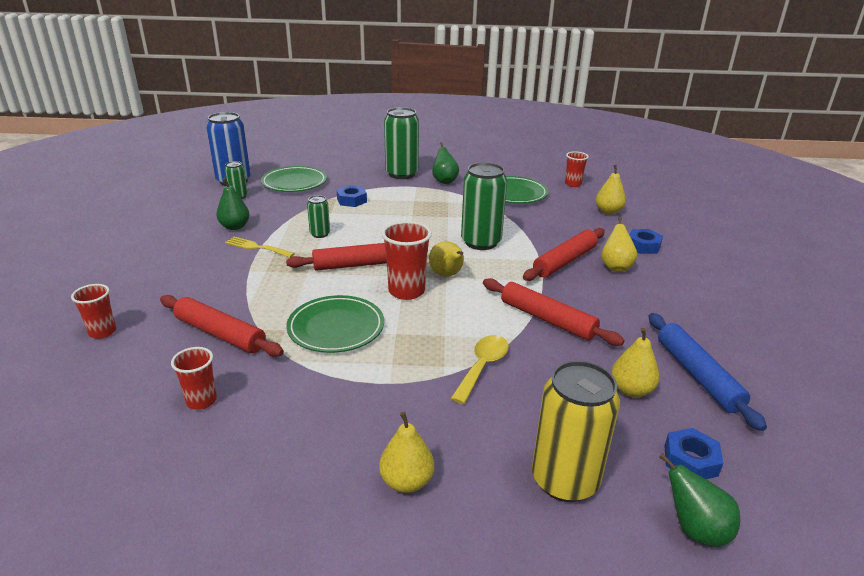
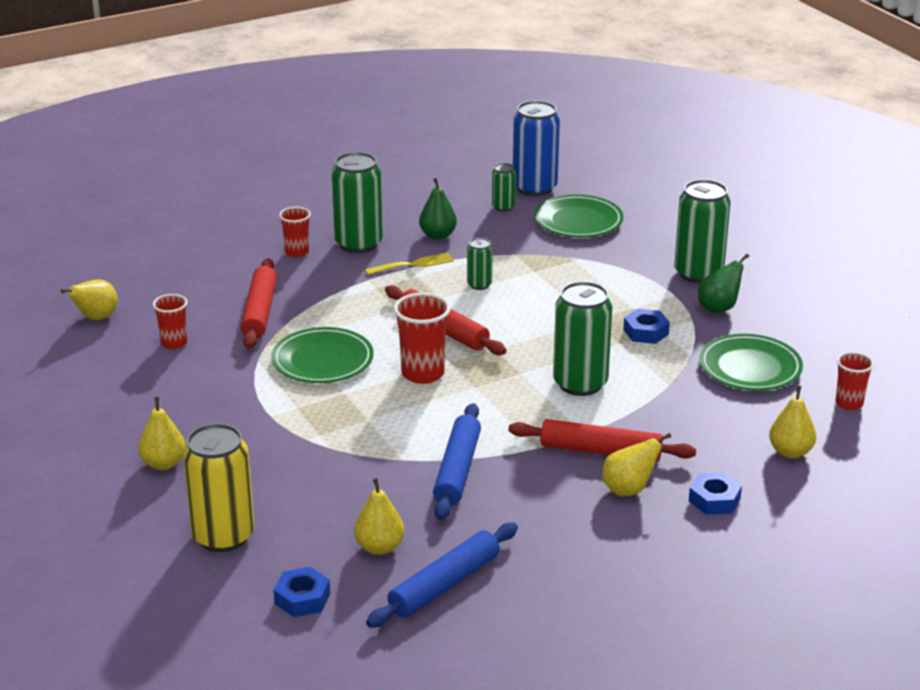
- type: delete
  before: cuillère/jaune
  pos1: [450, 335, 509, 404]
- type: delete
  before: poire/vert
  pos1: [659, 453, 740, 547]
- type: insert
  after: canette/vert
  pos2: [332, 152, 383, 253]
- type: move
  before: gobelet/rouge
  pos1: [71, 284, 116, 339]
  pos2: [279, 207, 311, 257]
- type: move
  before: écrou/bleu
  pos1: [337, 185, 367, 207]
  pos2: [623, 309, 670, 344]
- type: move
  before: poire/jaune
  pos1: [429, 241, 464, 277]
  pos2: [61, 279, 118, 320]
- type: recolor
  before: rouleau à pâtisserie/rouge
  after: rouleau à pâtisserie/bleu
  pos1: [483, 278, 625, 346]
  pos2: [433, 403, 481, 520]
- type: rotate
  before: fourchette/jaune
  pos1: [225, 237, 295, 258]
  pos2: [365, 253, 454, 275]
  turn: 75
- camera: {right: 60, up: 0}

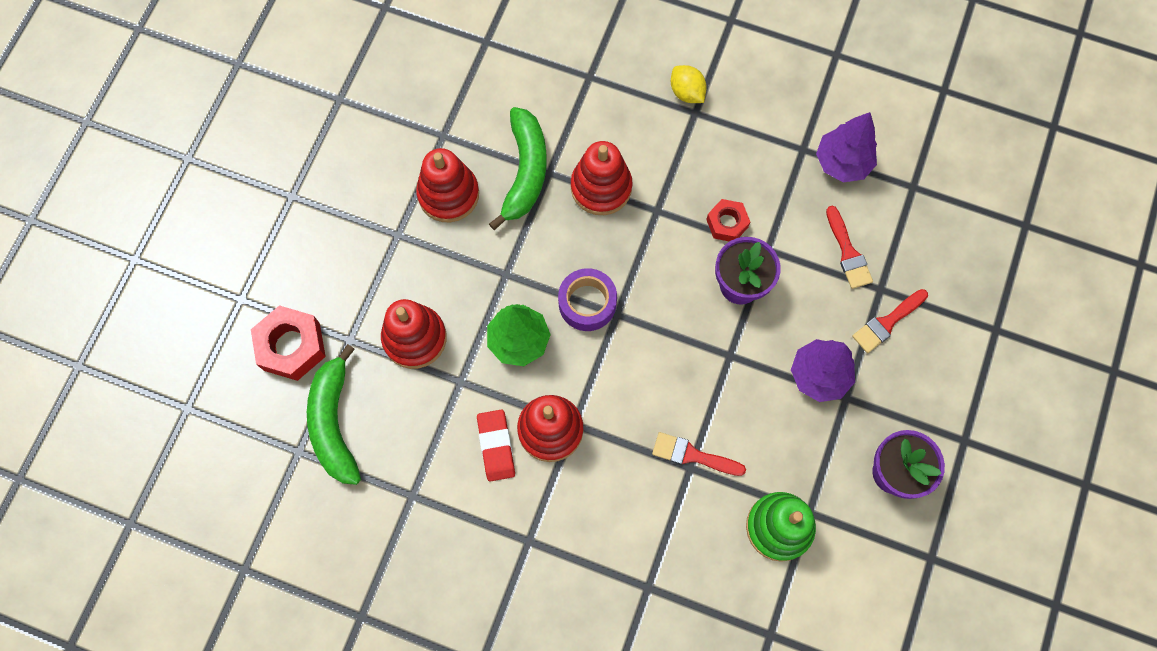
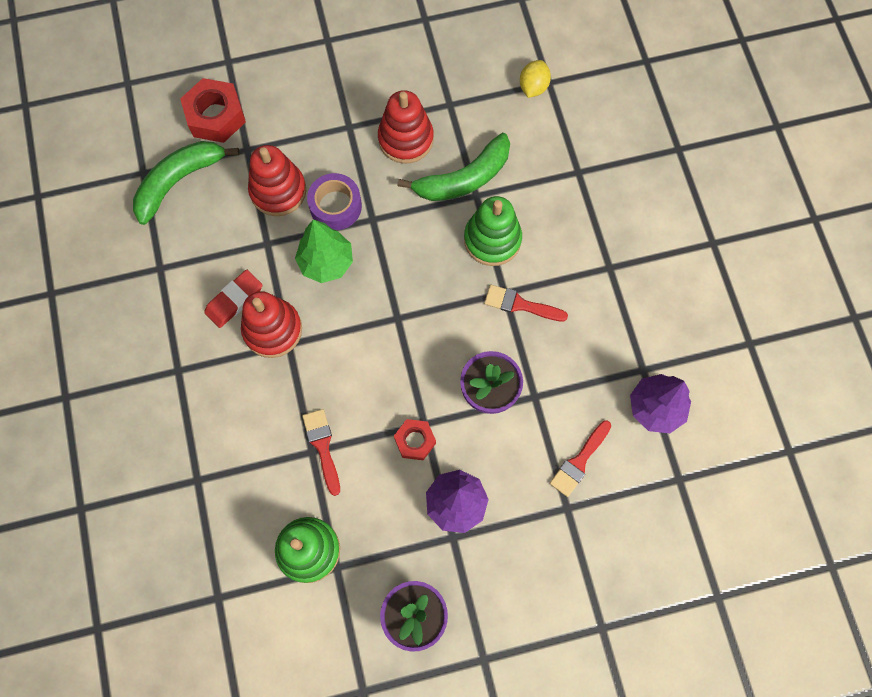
- type: move
  before: ruban adhésif/violet
  pos1: [558, 268, 617, 331]
  pos2: [307, 173, 362, 230]
- type: move
  before: citron/jaune
  pos1: [671, 65, 707, 103]
  pos2: [520, 60, 551, 98]
- type: move
  before: écrou/rouge
  pos1: [706, 199, 750, 242]
  pos2: [394, 419, 436, 460]
- type: move
  before: pinceau/rouge
  pos1: [852, 289, 928, 353]
  pos2: [484, 285, 568, 322]
- type: recolor
  before: jouet à empiler/rouge
  after: jouet à empiler/vert
  pos1: [571, 141, 633, 215]
  pos2: [464, 196, 522, 266]
- camera: {right: 55, up: 0}

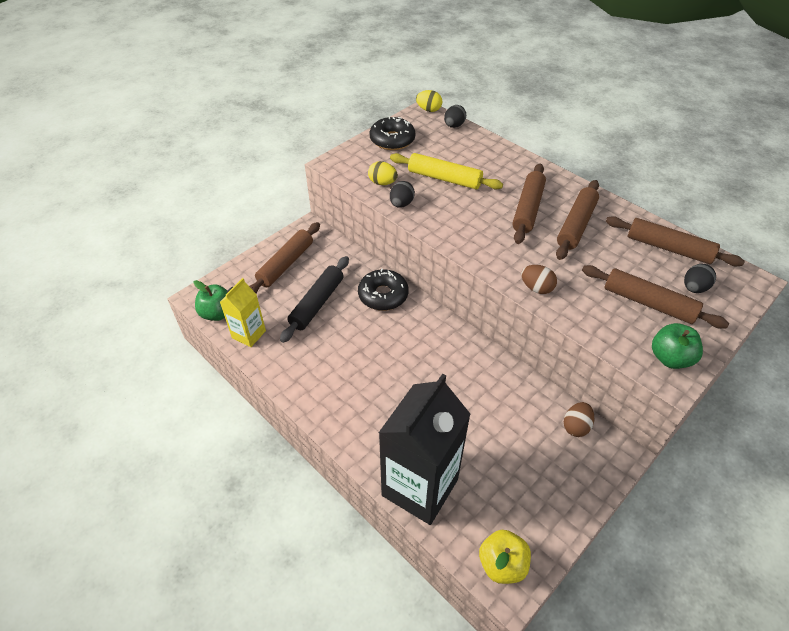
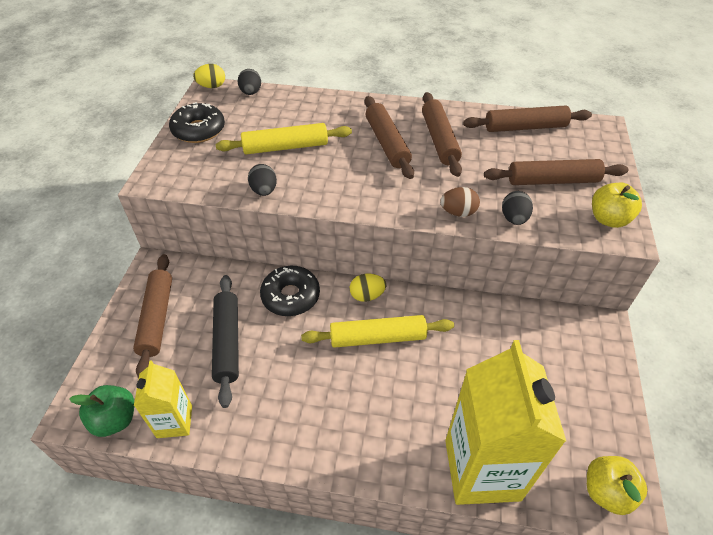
- type: delete
  before: œuf/marron
  pos1: [564, 402, 594, 437]
- type: insert
  after: rouleau à pâtisserie/jaune
  pos2: [301, 315, 454, 348]
- type: move
  before: œuf/jaune
  pos1: [368, 161, 398, 185]
  pos2: [350, 274, 386, 302]
- type: move
  before: œuf/noir
  pos1: [684, 264, 716, 293]
  pos2: [502, 191, 533, 225]
- type: recolor
  before: brique de lait/noir
  after: brique de lait/jaune
  pos1: [379, 374, 471, 525]
  pos2: [445, 340, 567, 505]
- type: recolor
  before: pomme/vert
  after: pomme/jaune
  pos1: [652, 323, 703, 369]
  pos2: [592, 183, 642, 228]
- camera: {right: -35, up: 0}

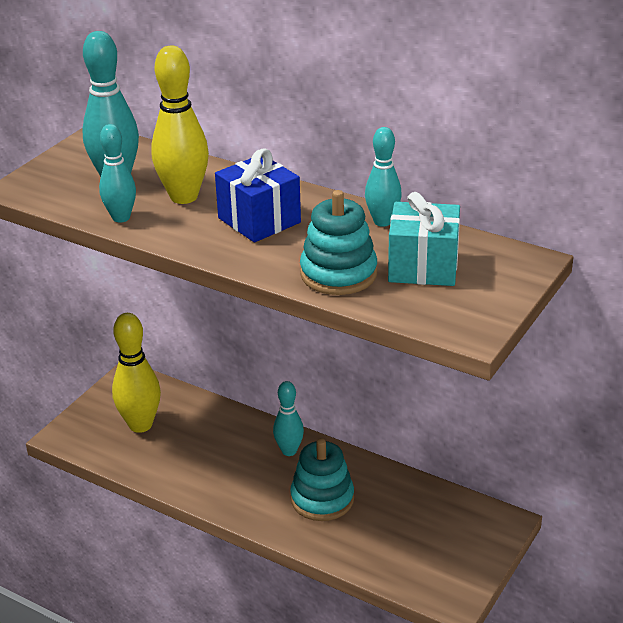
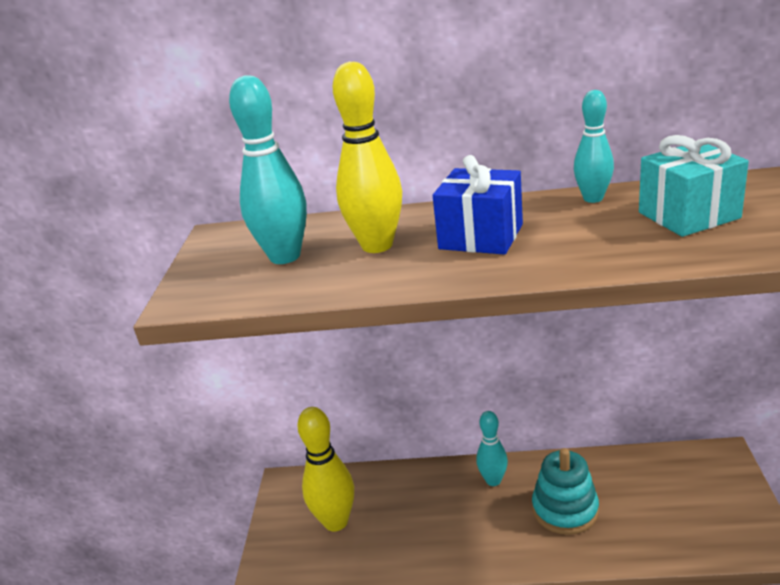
- type: delete
  before: quille/turquoise
  pos1: [99, 124, 136, 223]
- type: delete
  before: jouet à empiler/turquoise
  pos1: [300, 190, 377, 295]
- camera: {right: -25, up: -5}

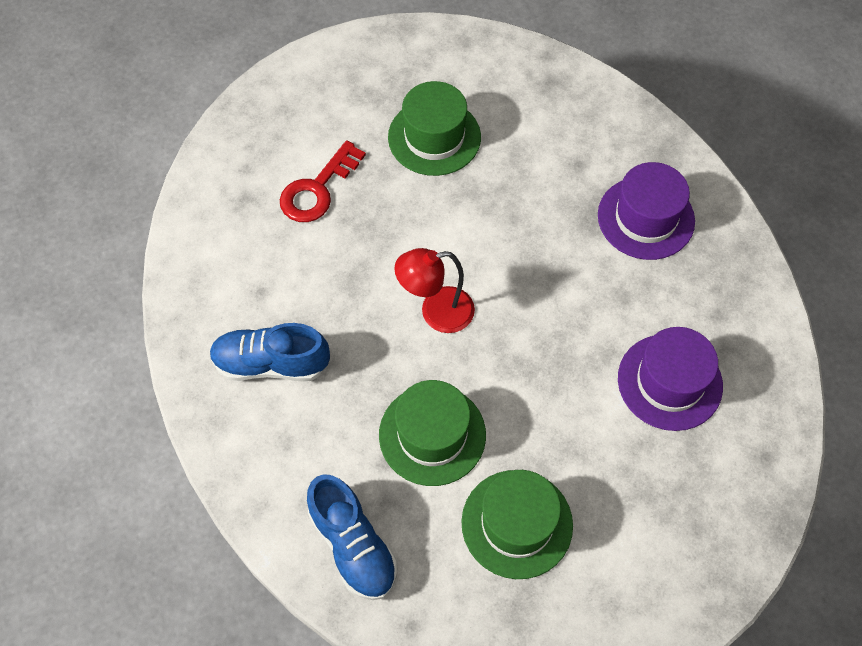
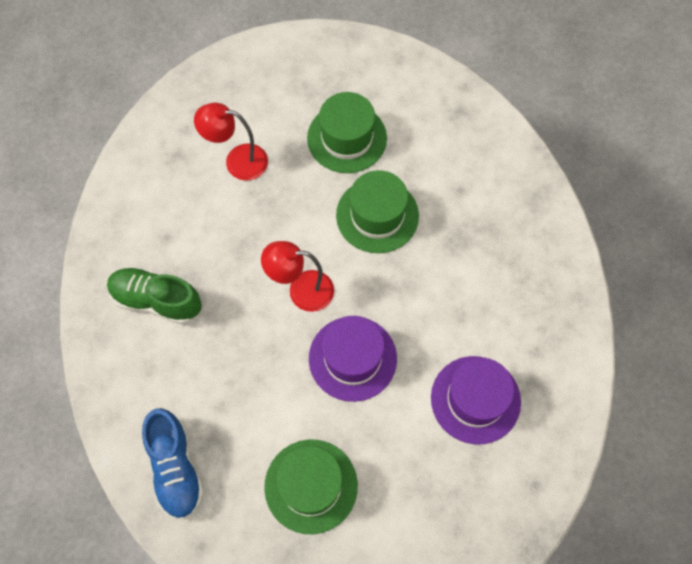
- type: move
  before: chapeau/vert
  pos1: [379, 380, 486, 486]
  pos2: [336, 170, 419, 253]
- type: move
  before: chapeau/violet
  pos1: [598, 162, 695, 260]
  pos2: [309, 316, 397, 402]
- type: replace
  before: clé/rouge
  after: lampe/rouge
  pos1: [280, 140, 366, 222]
  pos2: [194, 103, 268, 180]
- type: recolor
  before: chaussure/bleu
  after: chaussure/vert
  pos1: [209, 323, 330, 381]
  pos2: [107, 267, 202, 324]
- camera: {right: 15, up: 5}

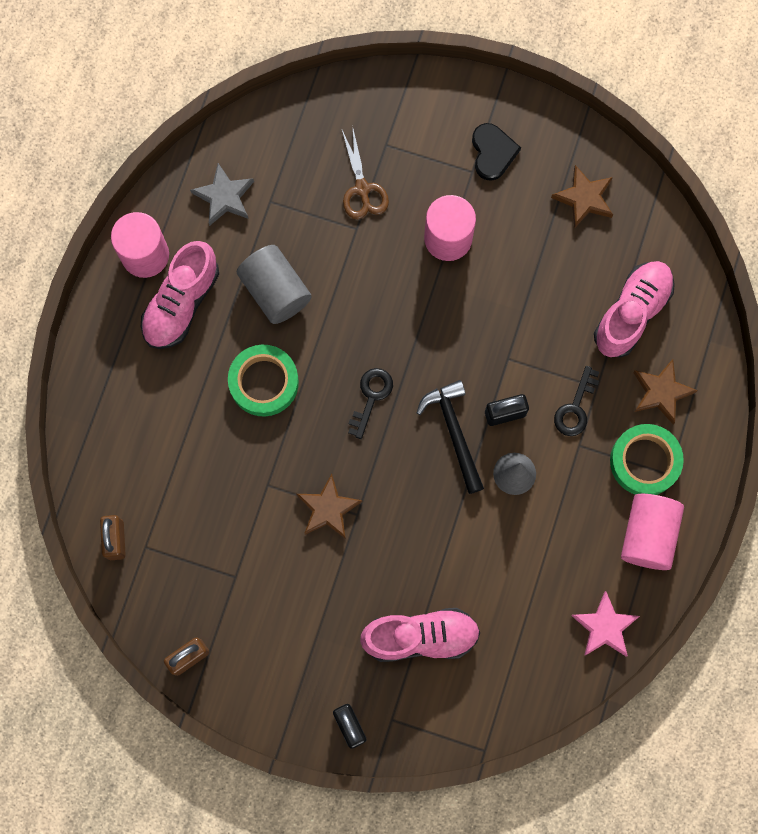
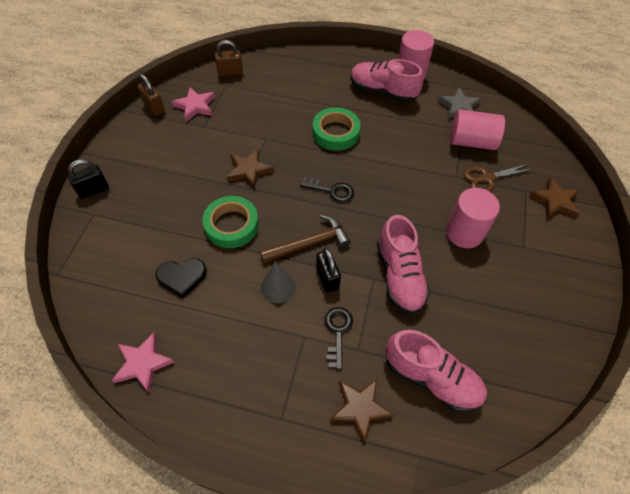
- type: delete
  before: cylindre/gris
  pos1: [237, 245, 312, 324]
- type: insert
  after: étoile/rose
  pos2: [171, 87, 215, 121]
- type: move
  before: chaussure/rose
  pos1: [360, 608, 480, 662]
  pos2: [377, 215, 430, 314]
- type: move
  before: cœur/noir
  pos1: [472, 123, 521, 181]
  pos2: [155, 258, 207, 298]
- type: move
  before: étoile/marron
  pos1: [551, 165, 613, 229]
  pos2: [529, 177, 580, 219]
- type: move
  before: ruban adhésif/vert
  pos1: [610, 424, 684, 495]
  pos2: [203, 196, 259, 248]
- type: move
  before: cylindre/rose
  pos1: [621, 494, 684, 570]
  pos2: [450, 109, 505, 150]
- type: recolor
  before: marteau/noir
  after: marteau/marron
  pos1: [417, 380, 484, 494]
  pos2: [260, 215, 351, 263]
- type: rotate
  before: clé/noir
  pos1: [554, 366, 599, 436]
  pos2: [325, 307, 353, 370]
  turn: 75
- camera: {right: 85, up: -20}

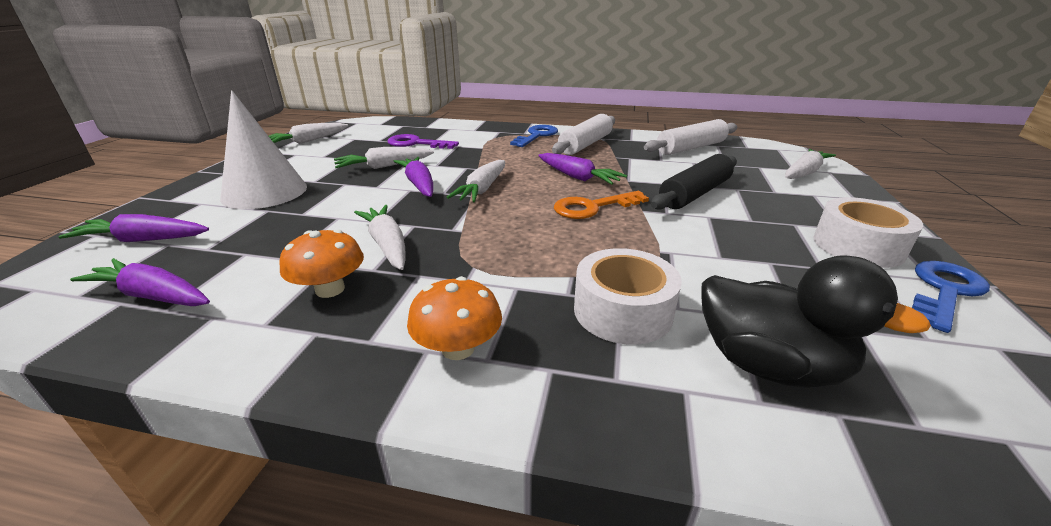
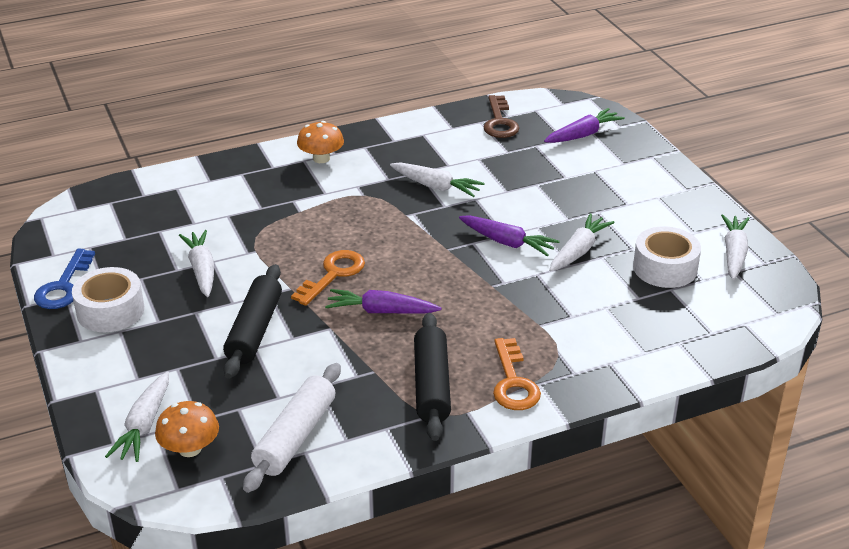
- type: delete
  before: cône/blanc
  pos1: [220, 90, 307, 209]
- type: delete
  before: clé/violet
  pos1: [388, 134, 459, 149]
- type: delete
  before: canard/noir
  pos1: [701, 255, 931, 388]
- type: move
  before: champignon/orange
  pos1: [279, 229, 364, 298]
  pos2: [155, 401, 219, 457]
- type: move
  before: carotte/blanc
  pos1: [447, 160, 505, 202]
  pos2: [179, 230, 214, 297]
- type: move
  before: ruban adhésif/blanc
  pos1: [574, 248, 682, 345]
  pos2: [633, 226, 701, 288]
- type: replace
  before: carotte/violet
  after: clé/marron
  pos1: [70, 258, 210, 306]
  pos2: [484, 95, 519, 138]
- type: recolor
  before: clé/bleu
  after: clé/orange
  pos1: [510, 125, 558, 147]
  pos2: [493, 338, 541, 410]
- type: recolor
  before: rouleau à pâtisserie/blanc
  after: rouleau à pâtisserie/noir
  pos1: [552, 114, 615, 155]
  pos2: [414, 313, 451, 441]
- camera: {right: 145, up: 5}

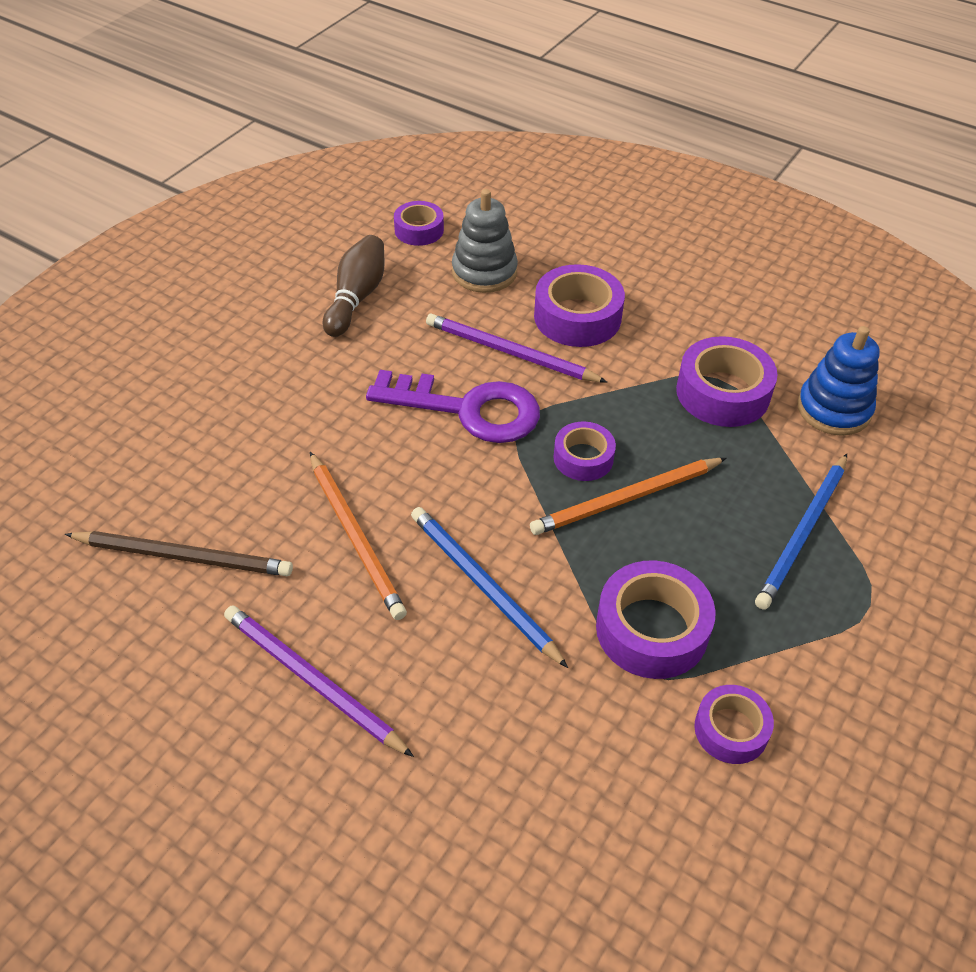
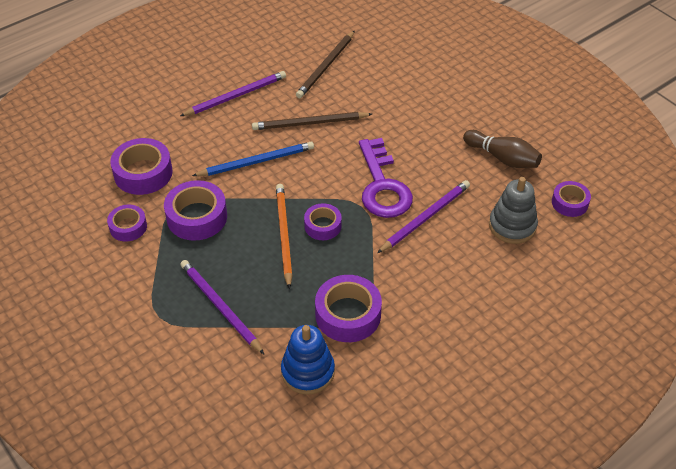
- type: move
  before: ruban adhésif/violet
  pos1: [534, 264, 625, 347]
  pos2: [110, 138, 173, 195]
- type: recolor
  before: crayon/orange
  after: crayon/marron
  pos1: [310, 452, 407, 620]
  pos2: [252, 112, 372, 130]
- type: recolor
  before: crayon/bleu
  after: crayon/violet
  pos1: [755, 454, 847, 610]
  pos2: [180, 260, 265, 355]
- type: rotate
  before: clé/violet
  pos1: [366, 370, 540, 443]
  pos2: [359, 138, 413, 218]
  turn: -45
- camera: {right: 110, up: 0}

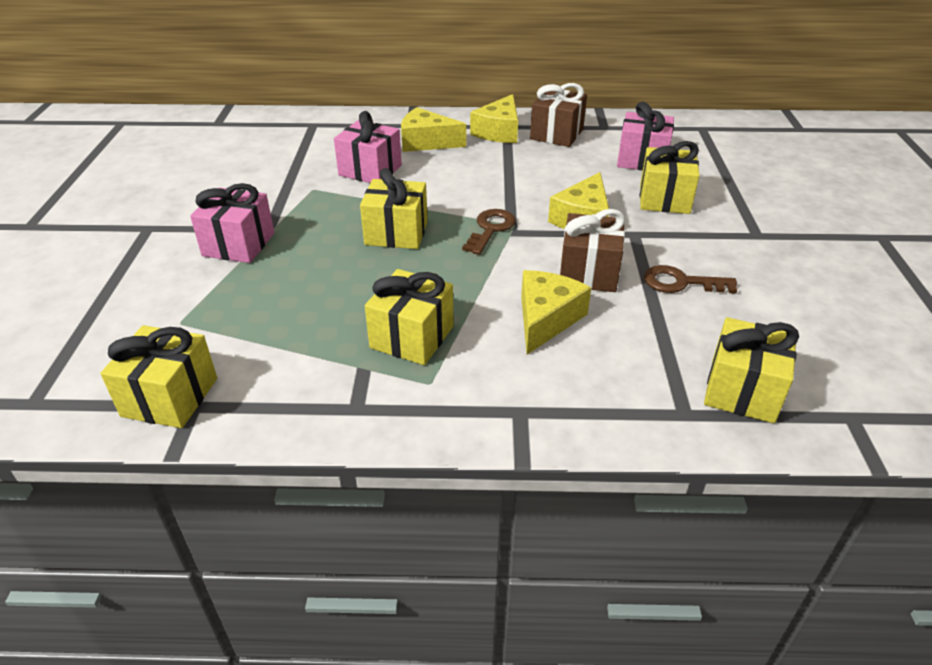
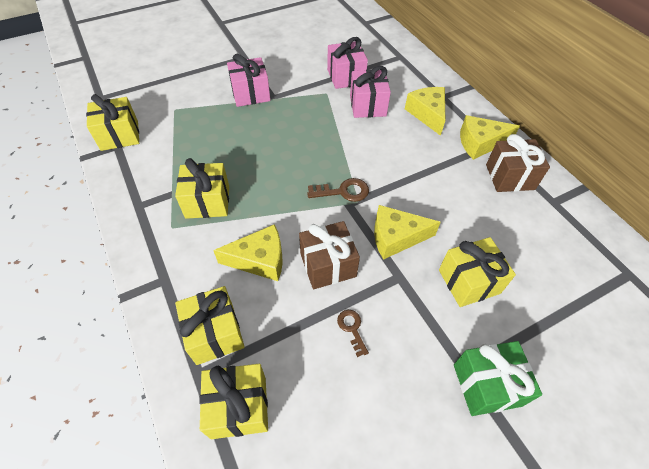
- type: insert
  after: cadeau/vert
  pos2: [454, 341, 542, 416]
- type: move
  before: cadeau/jaune
  pos1: [360, 168, 428, 249]
  pos2: [175, 286, 245, 365]
- type: move
  before: cadeau/rose
  pos1: [617, 102, 674, 171]
  pos2: [327, 37, 368, 89]
- type: resize
  before: clé/marron
  pos1: [644, 265, 737, 294]
  pos2: [337, 310, 369, 357]
  scale: 0.65
- camera: {right: 60, up: 15}

